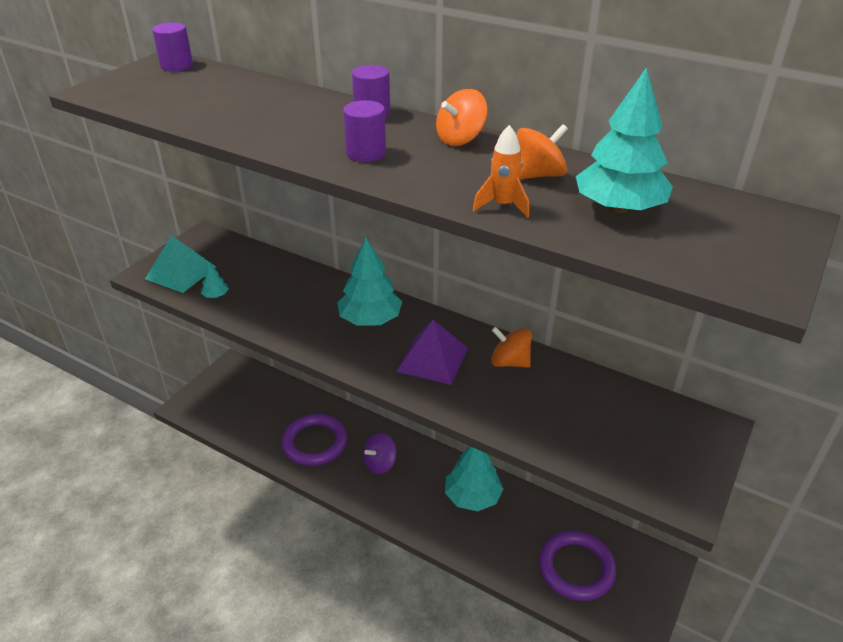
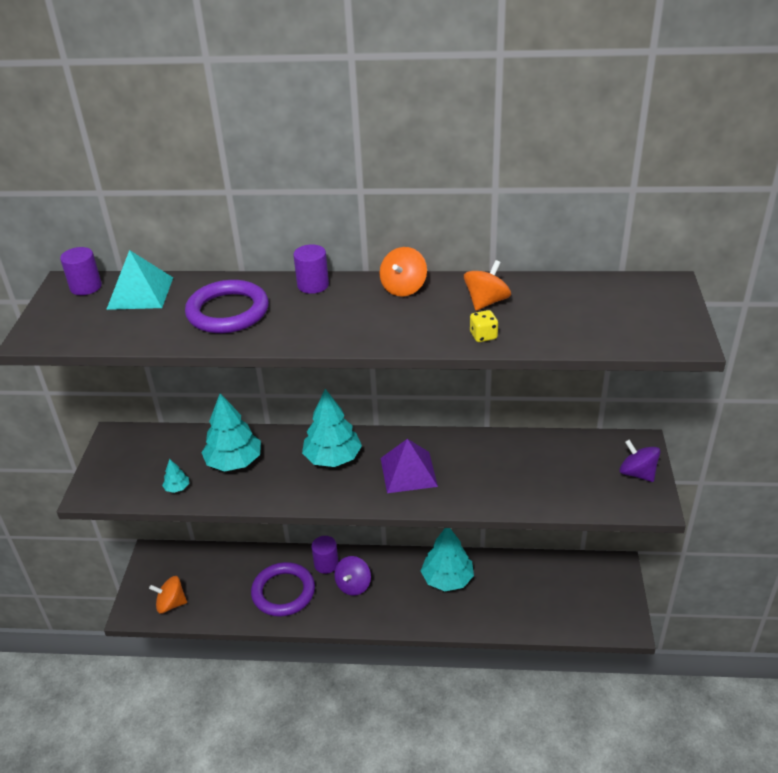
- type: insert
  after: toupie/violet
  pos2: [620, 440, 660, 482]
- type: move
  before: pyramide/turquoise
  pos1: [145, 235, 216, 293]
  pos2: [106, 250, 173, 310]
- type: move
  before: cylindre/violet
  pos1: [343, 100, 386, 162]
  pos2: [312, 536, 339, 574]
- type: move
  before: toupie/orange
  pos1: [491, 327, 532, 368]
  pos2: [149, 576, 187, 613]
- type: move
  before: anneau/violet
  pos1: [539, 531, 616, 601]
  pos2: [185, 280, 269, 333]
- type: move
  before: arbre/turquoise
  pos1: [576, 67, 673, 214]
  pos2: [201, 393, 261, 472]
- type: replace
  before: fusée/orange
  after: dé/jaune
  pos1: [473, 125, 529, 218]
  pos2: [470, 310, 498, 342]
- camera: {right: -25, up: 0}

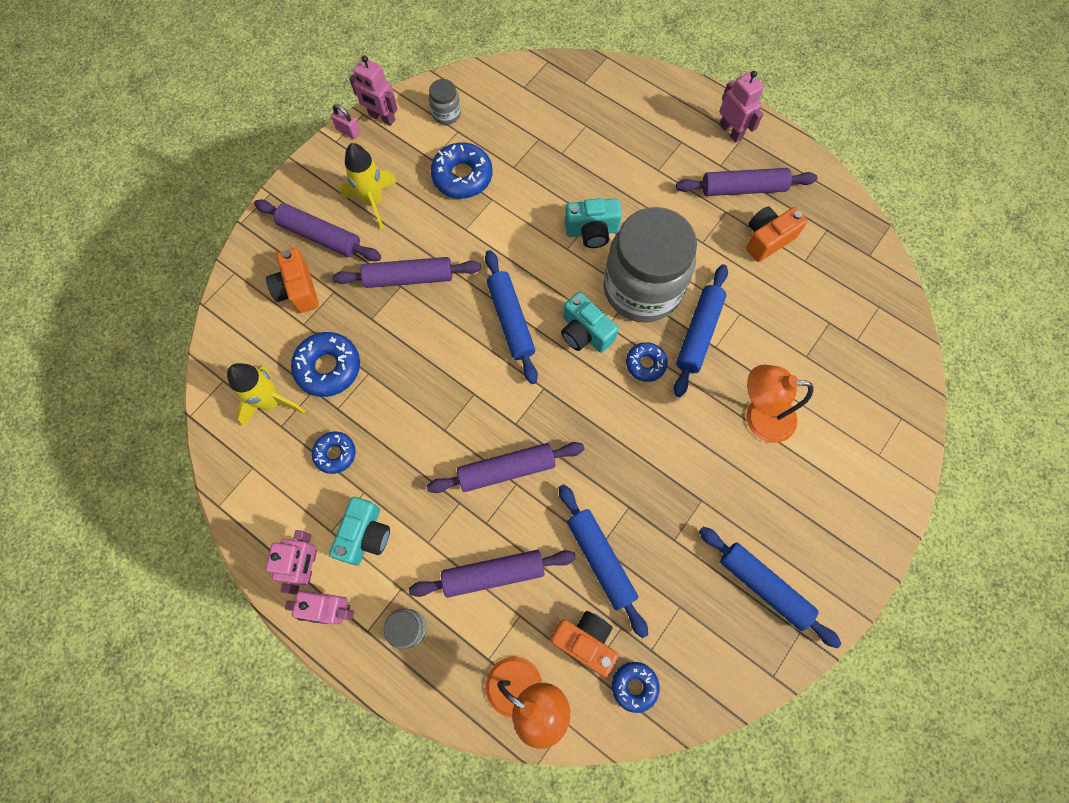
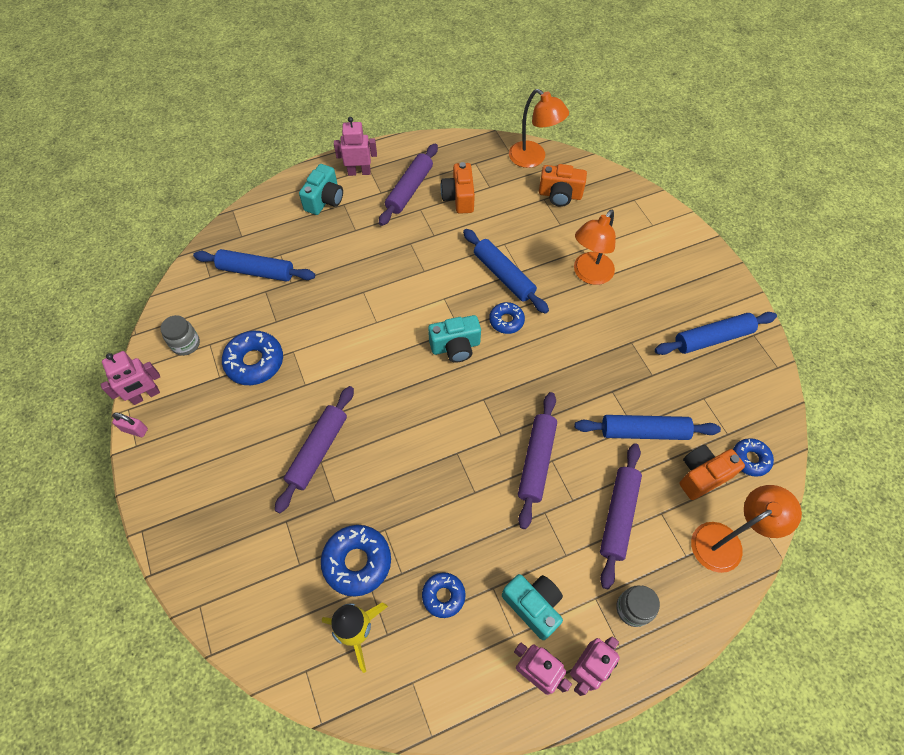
- type: delete
  before: rouleau à pâtisserie/violet
  pos1: [254, 200, 381, 261]
- type: delete
  before: fusée/jaune
  pos1: [340, 143, 397, 229]
- type: delete
  before: bocal/gris
  pos1: [604, 207, 697, 322]
- type: insert
  after: lampe/orange
  pos2: [509, 89, 569, 168]
- type: move
  before: appareil photo/orange
  pos1: [266, 248, 319, 313]
  pos2: [539, 164, 587, 207]
- type: move
  before: rouleau à pâtisserie/bleu
  pos1: [485, 250, 538, 384]
  pos2: [193, 249, 315, 282]
- type: move
  before: appareil photo/turquoise
  pos1: [565, 198, 622, 248]
  pos2: [299, 164, 343, 215]
- type: rotate
  before: cadenas/rose
  pos1: [331, 104, 360, 139]
  pos2: [112, 412, 148, 437]
  turn: 45
- camera: {right: -60, up: -10}

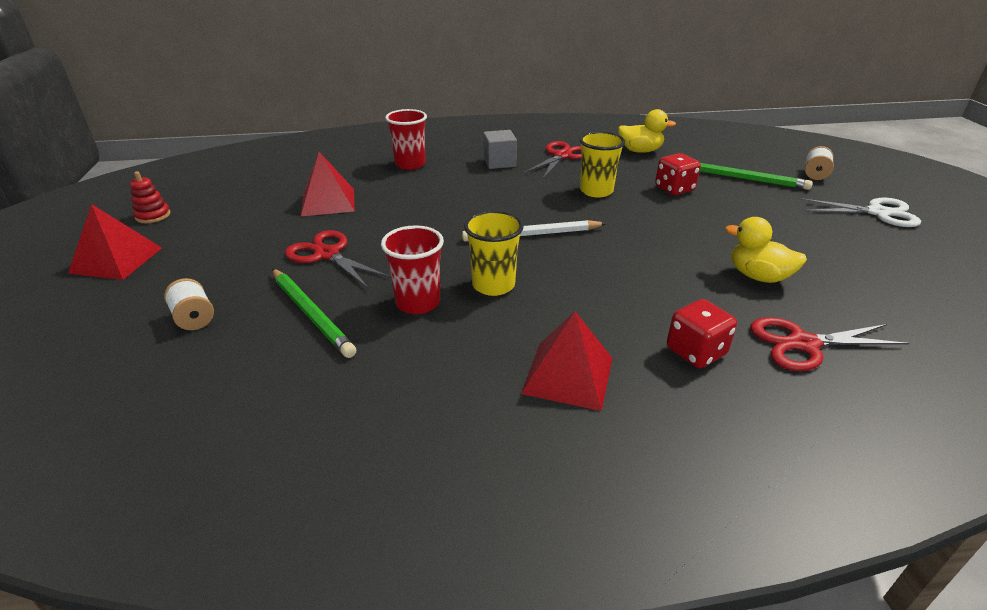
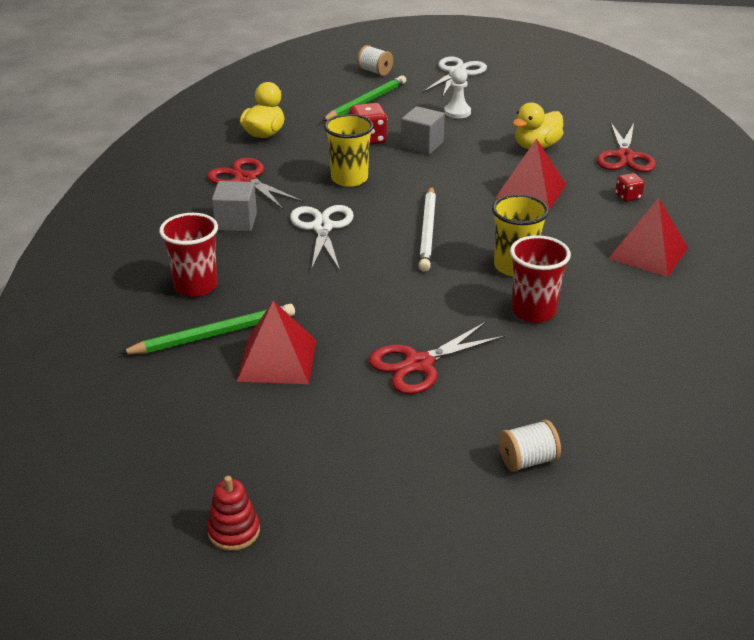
- type: insert
  after: ciseaux/blanc
  pos2: [290, 205, 354, 271]
- type: insert
  after: cube/gris
  pos2: [401, 106, 445, 155]
- type: insert
  after: pion/blanc
  pos2: [444, 68, 471, 118]
- type: move
  before: pyramide/rouge
  pos1: [68, 204, 162, 280]
  pos2: [495, 138, 566, 210]
- type: move
  before: crayon/vert
  pos1: [272, 269, 356, 358]
  pos2: [119, 304, 295, 354]
- type: resize
  before: dé/rouge
  pos1: [667, 299, 737, 368]
  pos2: [615, 173, 645, 202]
  scale: 0.6
- camera: {right: -75, up: 0}

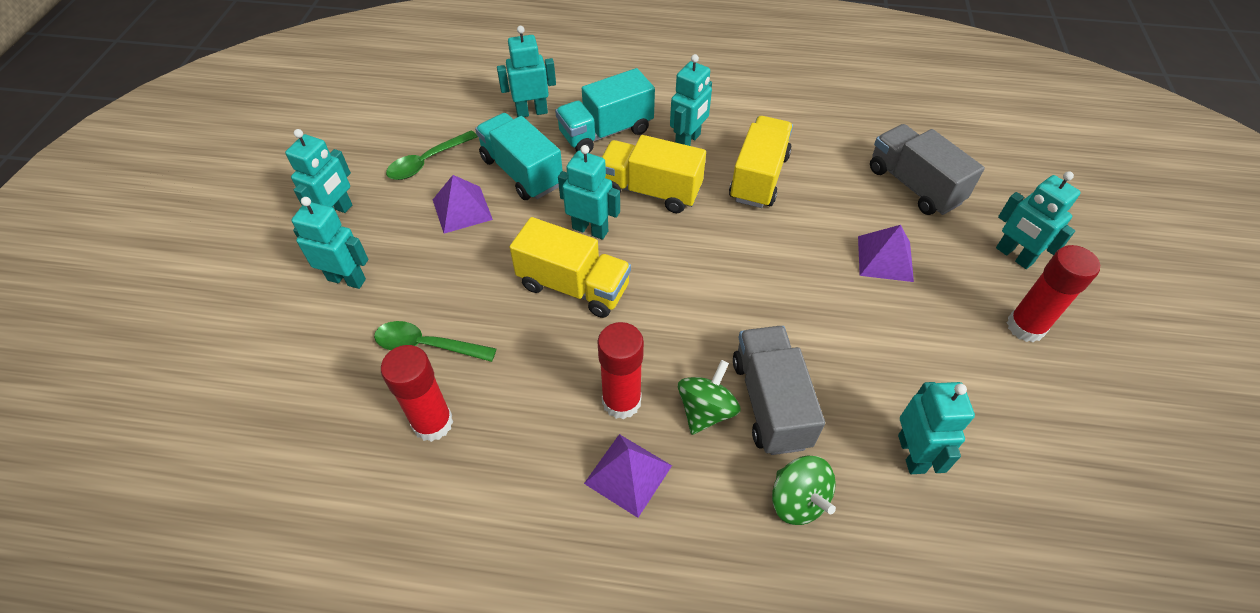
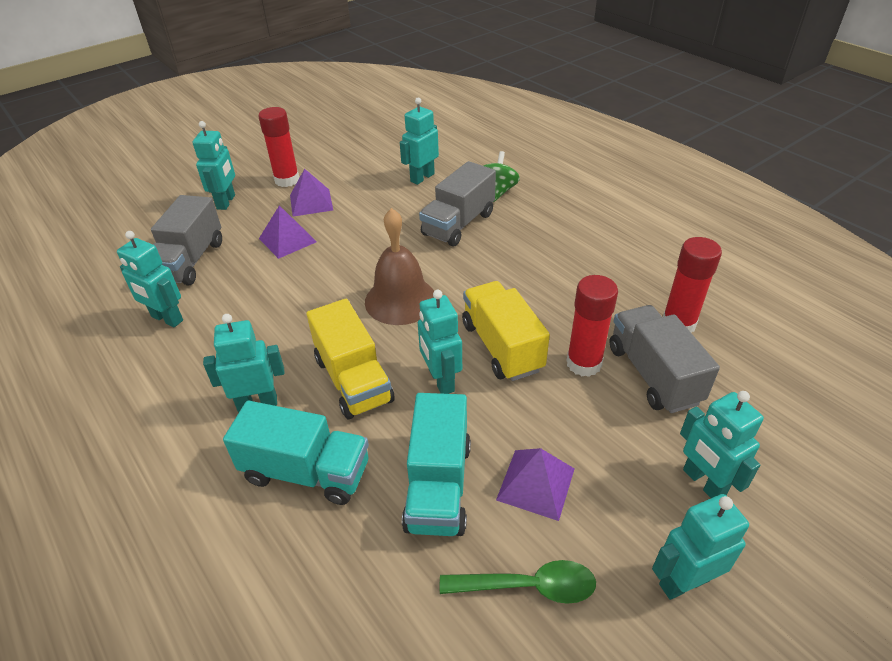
- type: delete
  before: toupie/vert
  pos1: [678, 360, 740, 435]
- type: delete
  before: camion/jaune
  pos1: [729, 116, 793, 208]
- type: insert
  after: cloche/marron
  pos2: [365, 208, 434, 325]
- type: move
  before: robot/turquoise
  pos1: [497, 26, 556, 117]
  pos2: [117, 231, 183, 327]
- type: move
  before: pyramide/violet
  pos1: [584, 434, 672, 518]
  pos2: [290, 168, 333, 217]
- type: move
  before: bâton de colle/rouge
  pos1: [597, 322, 644, 419]
  pos2: [566, 275, 618, 377]
- type: replace
  before: cuillère/vert
  after: camion/gris
  pos1: [374, 321, 496, 362]
  pos2: [609, 305, 720, 413]
- camera: {right: -135, up: -10}

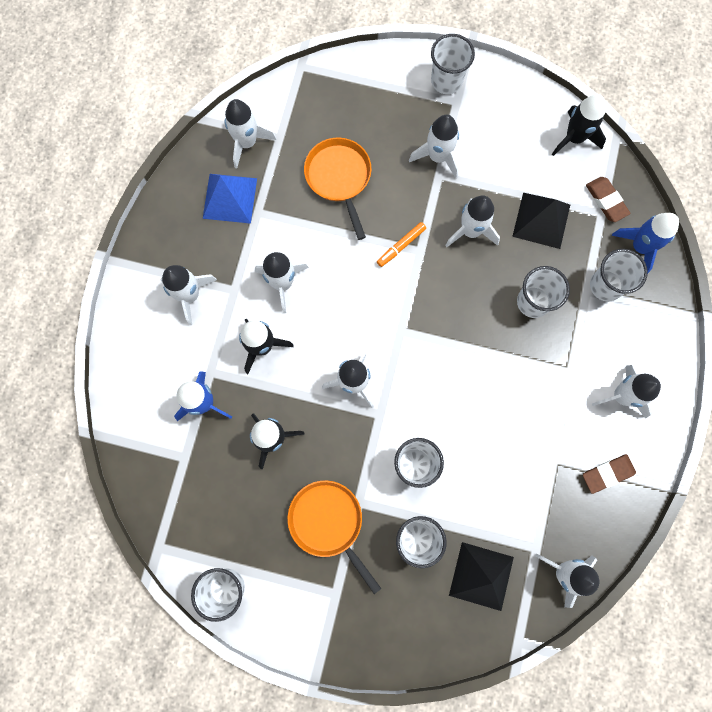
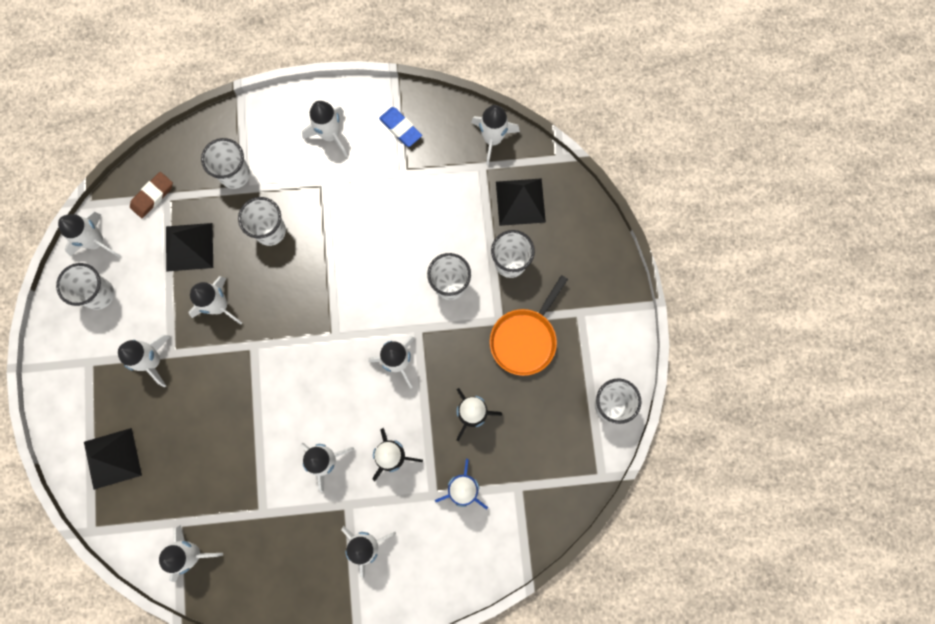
- type: delete
  before: pyramide/bleu
  pos1: [203, 174, 257, 224]
- type: delete
  before: poêle/orange
  pos1: [304, 138, 372, 240]
- type: delete
  before: feutre/orange
  pos1: [377, 222, 426, 267]
- type: delete
  before: fusée/bleu
  pos1: [612, 213, 679, 273]
- type: insert
  after: pyramide/noir
  pos2: [84, 428, 142, 490]
- type: move
  before: gobelet/blanc
  pos1: [431, 34, 475, 94]
  pos2: [56, 263, 114, 310]
- type: recolor
  before: fusée/noir
  after: fusée/blanc
  pos1: [552, 94, 606, 156]
  pos2: [58, 212, 121, 257]
- type: recolor
  before: gomme/marron
  after: gomme/bleu
  pos1: [583, 454, 636, 494]
  pos2: [379, 107, 422, 147]
- camera: {right: -110, up: 0}

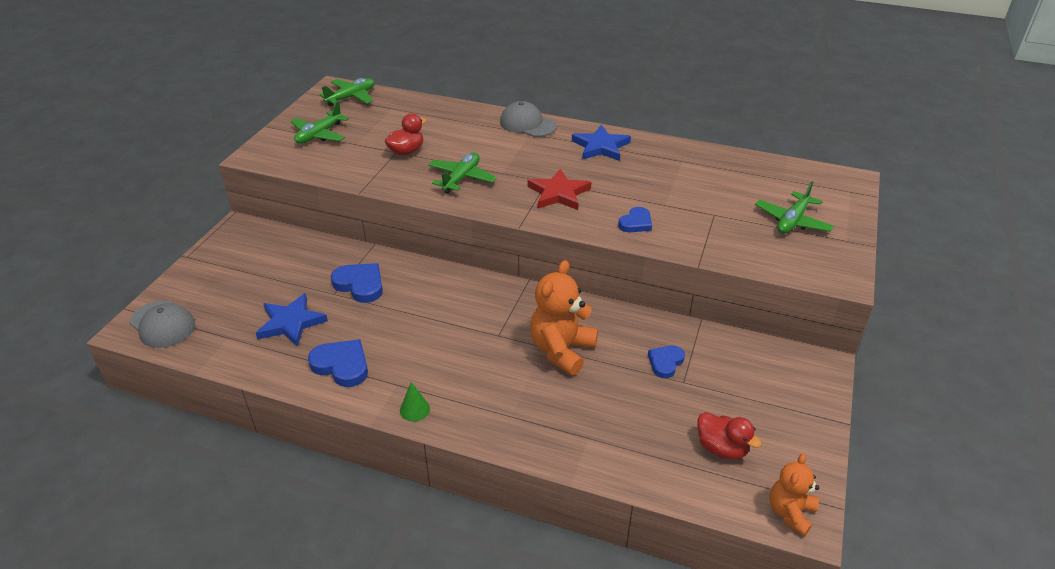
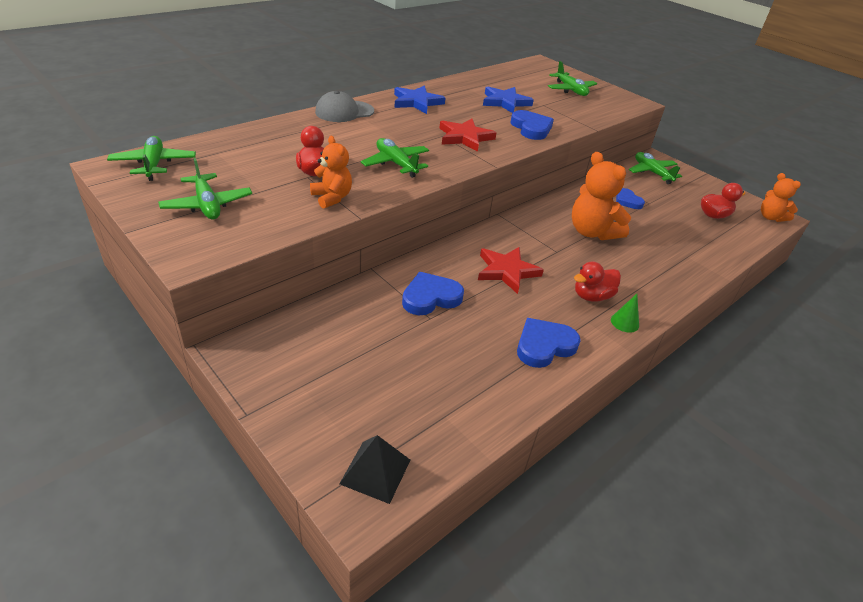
- type: insert
  after: ours en peluche/orange
  pos2: [310, 136, 352, 209]
- type: insert
  after: étoile/rouge
  pos2: [478, 247, 544, 294]
- type: insert
  after: canard/rouge
  pos2: [574, 261, 621, 302]
- type: insert
  after: avion/vert
  pos2: [629, 152, 682, 184]
- type: move
  before: étoile/bleu
  pos1: [256, 293, 328, 347]
  pos2: [483, 87, 534, 113]
- type: replace
  before: casquette/gris
  after: pyramide/noir
  pos1: [129, 300, 195, 348]
  pos2: [339, 435, 410, 504]
- type: resize
  before: cœur/bleu
  pos1: [618, 207, 652, 232]
  pos2: [510, 110, 554, 140]
  scale: 1.53
- camera: {right: -65, up: 0}

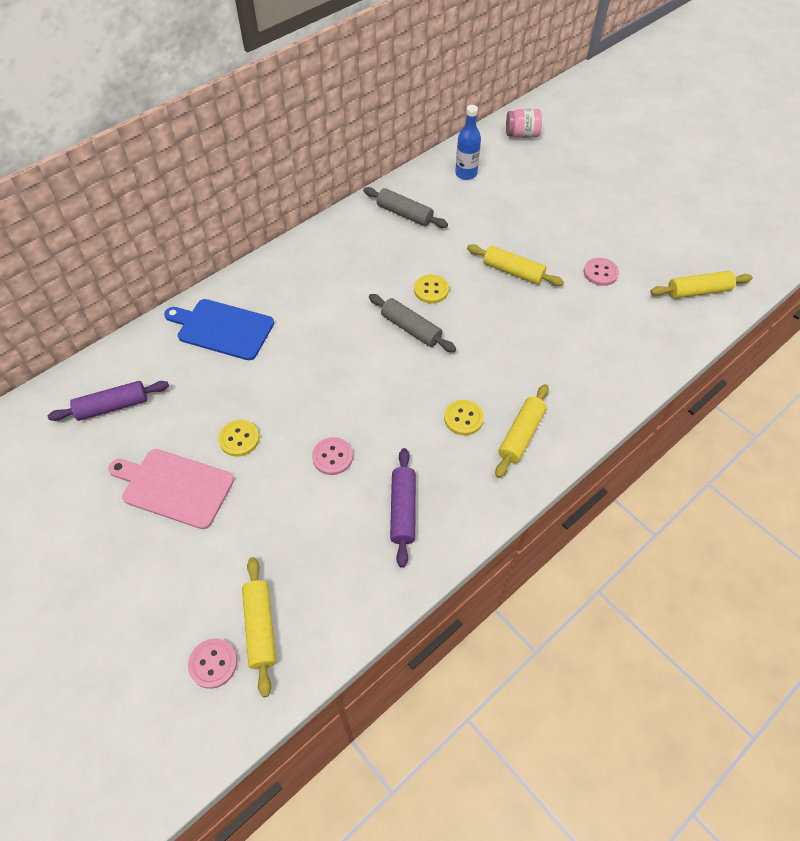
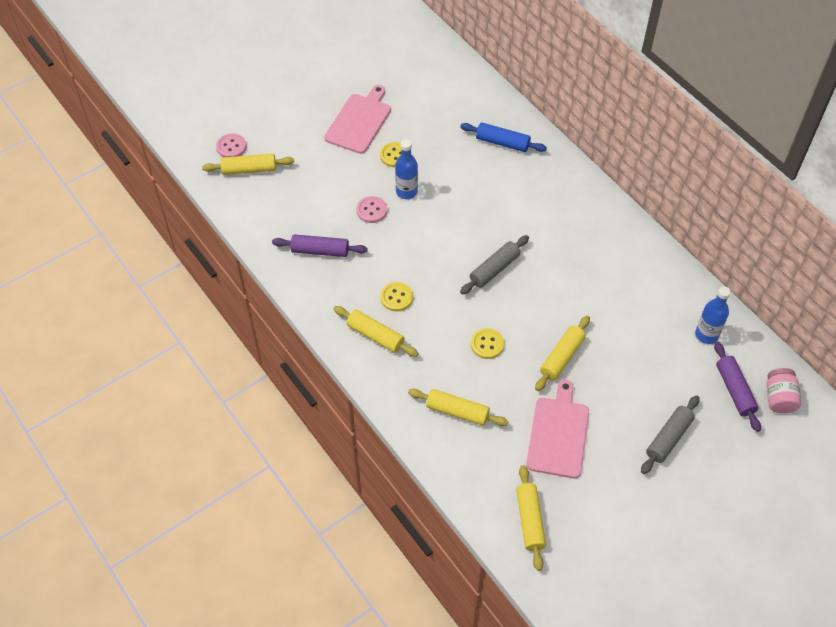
- type: insert
  after: bouteille/bleu
  pos2: [395, 140, 418, 199]
- type: insert
  after: rouleau à pâtisserie/jaune
  pos2: [408, 389, 509, 426]
- type: move
  before: rouleau à pâtisserie/violet
  pos1: [48, 381, 169, 421]
  pos2: [714, 342, 761, 432]
- type: move
  before: rouleau à pâtisserie/gris
  pos1: [363, 187, 448, 228]
  pos2: [641, 395, 700, 474]
- type: move
  before: bouton/jaune
  pos1: [414, 274, 449, 304]
  pos2: [471, 328, 504, 359]
- type: replace
  before: planche à découper/bleu
  after: rouleau à pâtisserie/bleu
  pos1: [164, 299, 274, 360]
  pos2: [460, 122, 547, 152]
- type: replace
  before: bouton/rose
  after: planche à découper/rose
  pos1: [584, 258, 619, 286]
  pos2: [526, 380, 589, 478]
- camera: {right: 95, up: 0}

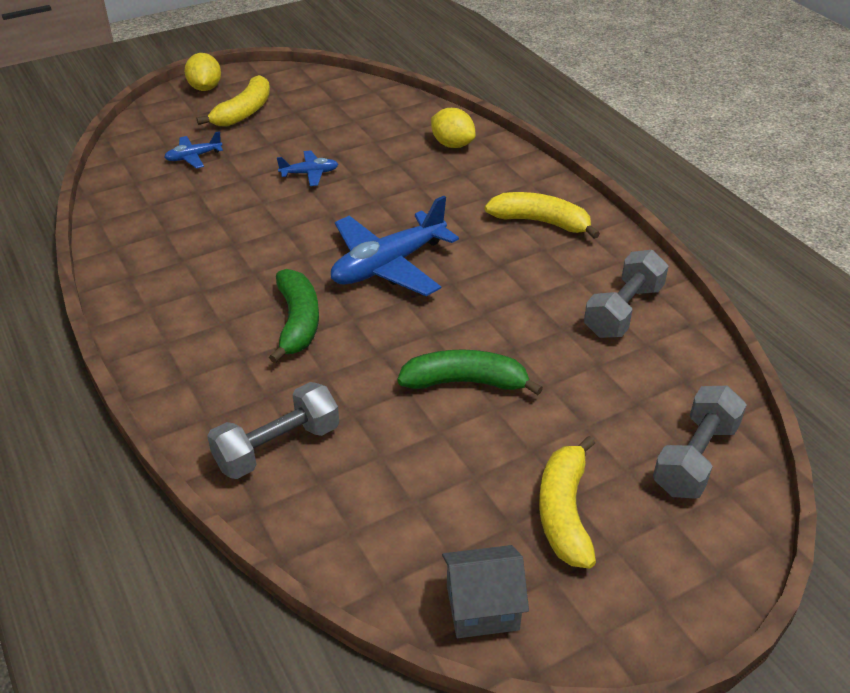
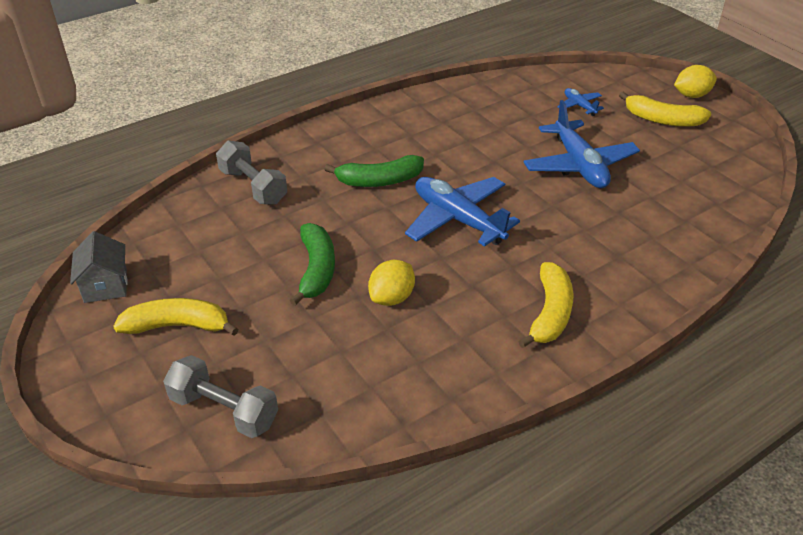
- type: delete
  before: haltère/gris
  pos1: [584, 250, 669, 338]
- type: move
  before: citron/jaune
  pos1: [431, 108, 476, 148]
  pos2: [368, 260, 415, 306]
- type: resize
  before: avion/bleu
  pos1: [277, 150, 338, 186]
  pos2: [524, 100, 640, 188]
  scale: 2.09
- camera: {right: 85, up: 0}

